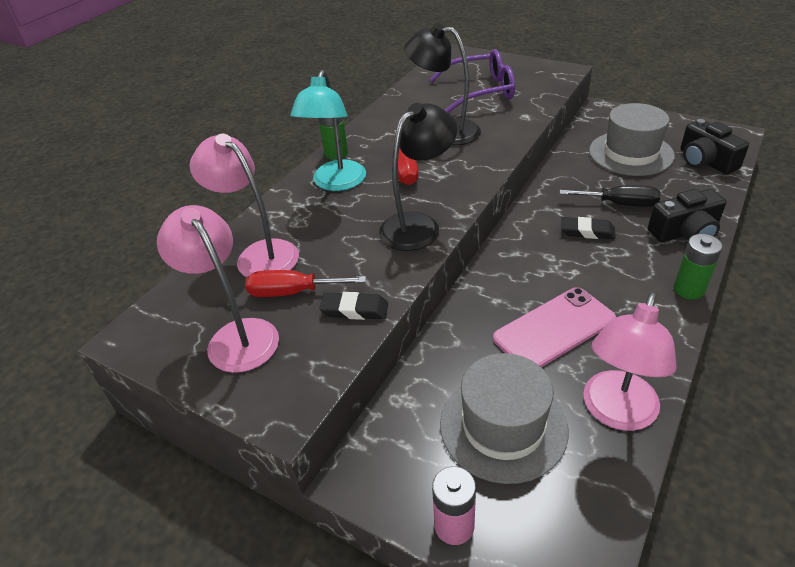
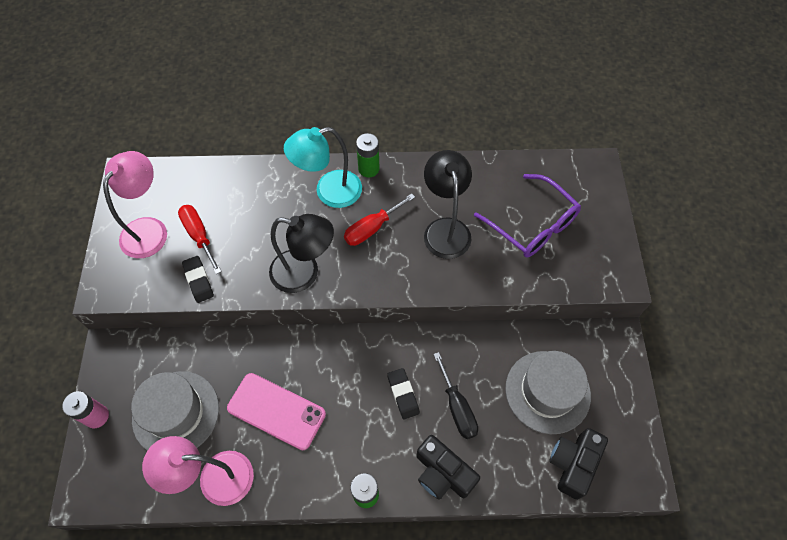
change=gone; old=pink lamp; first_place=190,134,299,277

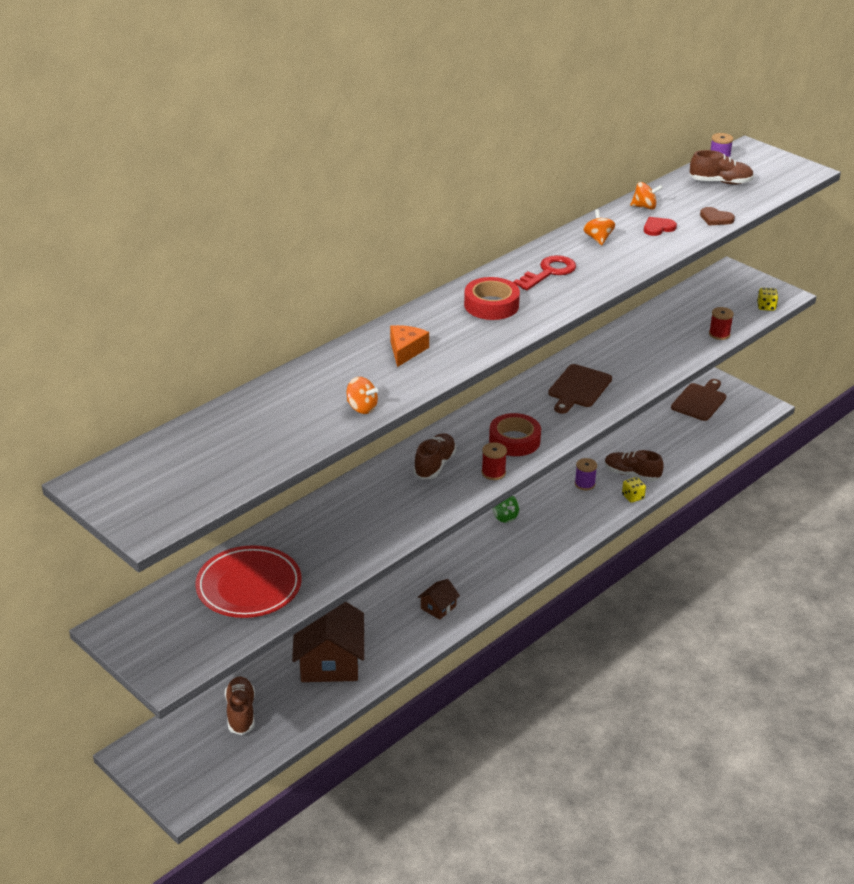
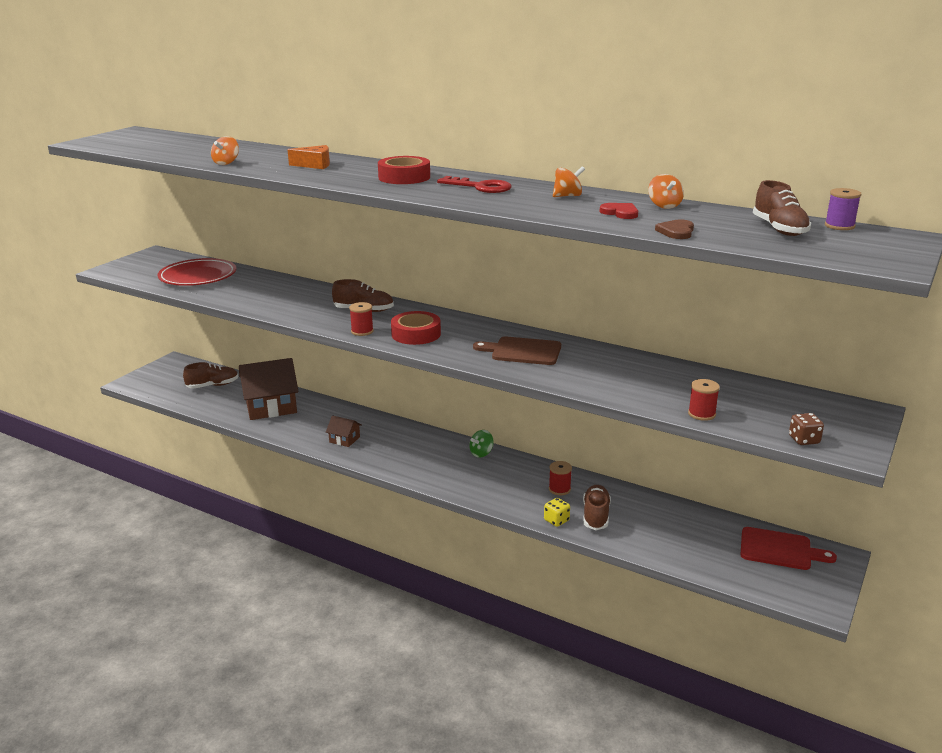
change=repainted; old=purple spool; new=red spool; first_place=575,458,597,490; second_place=549,461,572,495
change=repainted; old=brown cutting board; new=red cutting board; first_place=671,379,726,421; second_place=740,527,837,570
change=repainted; old=yellow dice; new=brown dice; first_place=757,288,778,311; second_place=789,413,824,445

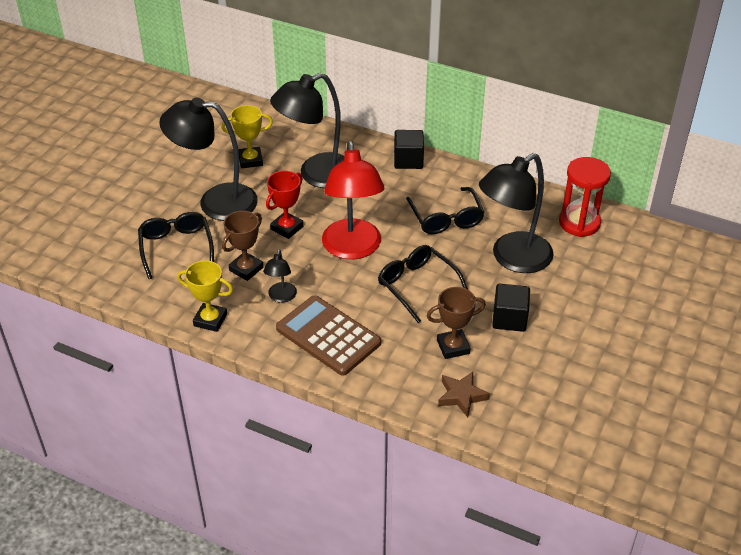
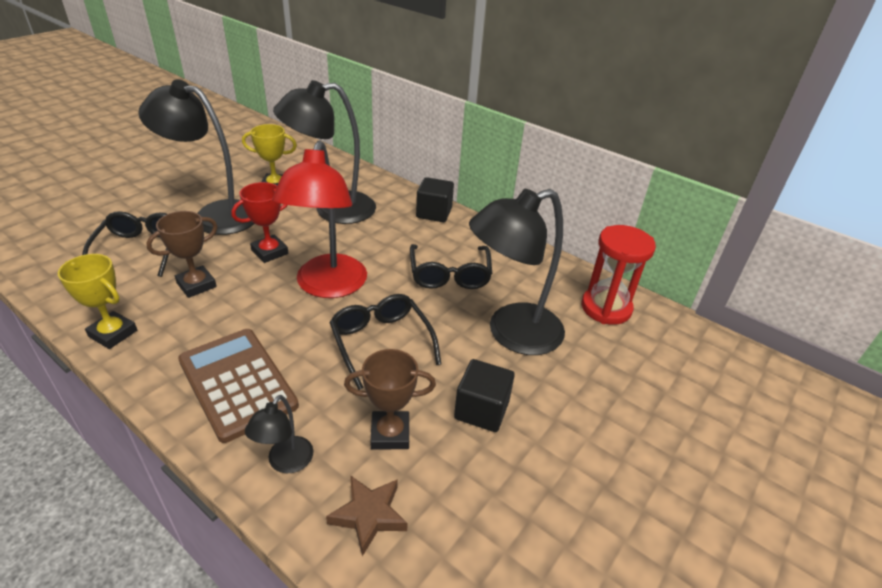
change=shifted; old=black lamp; first_place=263,249,297,302; second_place=245,395,314,473

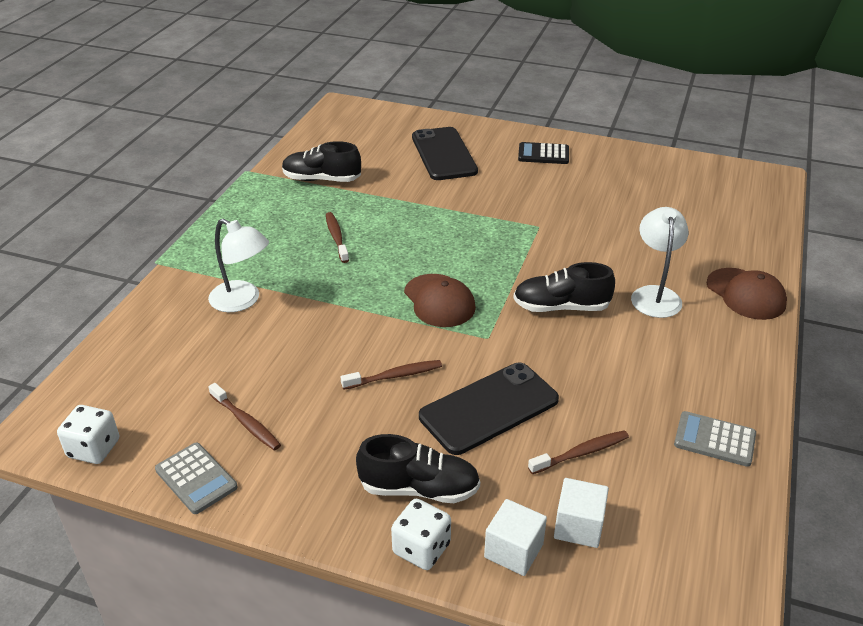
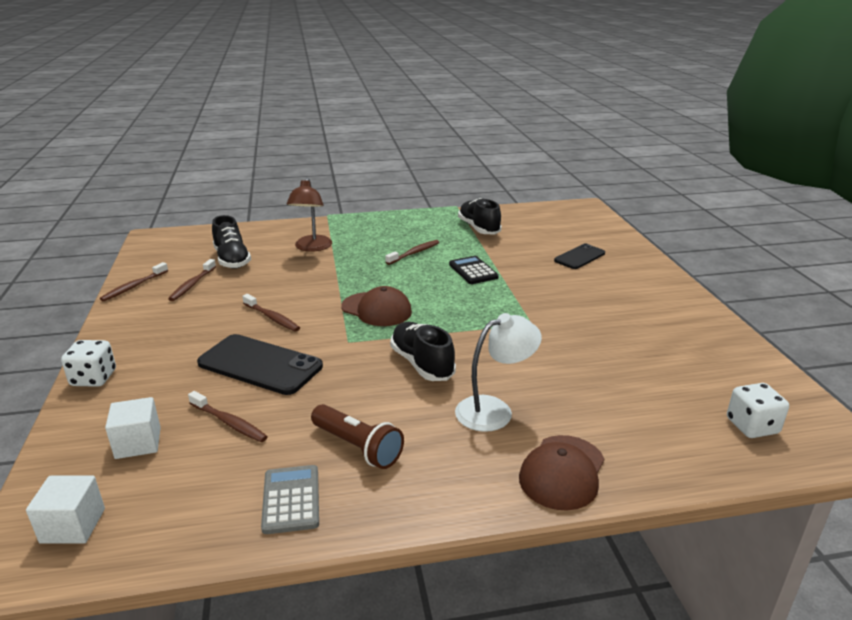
change=shifted; old=white cube; first_place=484,499,547,576; second_place=26,476,105,544
change=swapped; old=grey calculator; new=brown toothbrush; first_place=155,443,238,514; second_place=100,262,168,301
change=shifted; old=black shoe; first_place=356,434,480,503; second_place=212,215,251,269
change=repainted; old=white lamp; new=brown lamp; first_place=208,218,269,312; second_place=286,178,332,252
change=new; new=brown flashlight; second_place=311,404,404,469
change=rotated; old=brown cap; first_place=404,274,476,327; second_place=341,286,412,326; degrees=-90
change=shifted; old=black calculator; first_place=518,142,569,164; second_place=449,256,499,284
change=scaled; old=black phone; first_place=412,127,478,180; second_place=554,243,605,269; factor=0.61
change=shifted; old=white dice; first_place=57,405,119,464; second_place=727,383,789,438

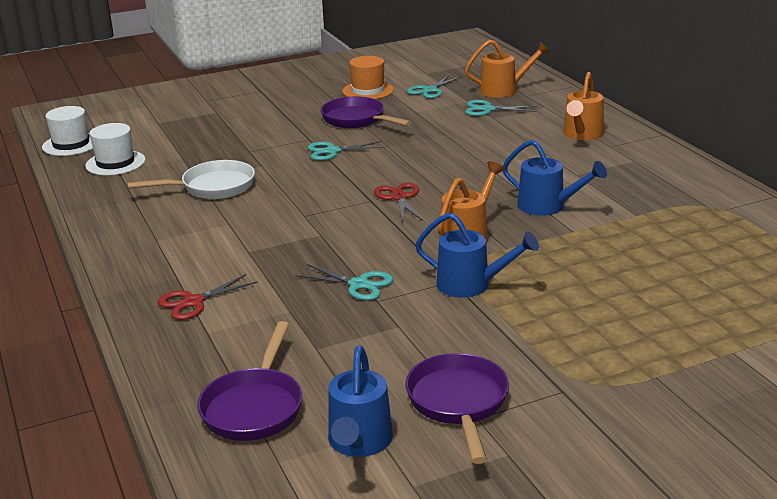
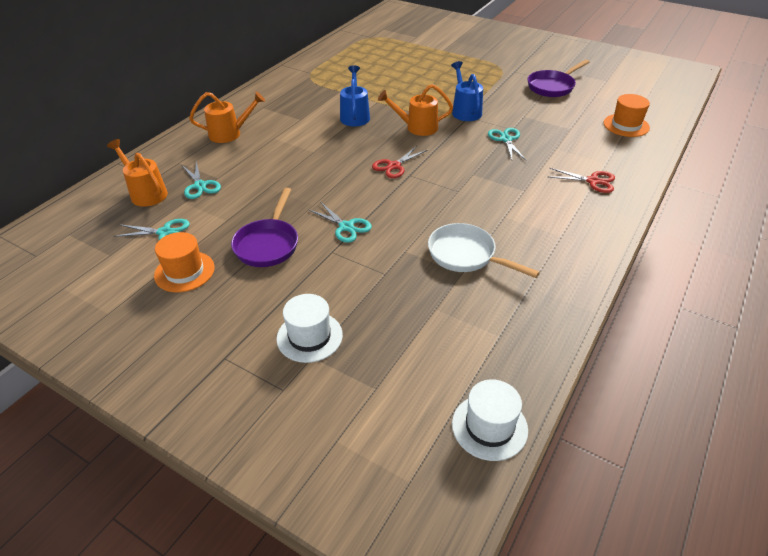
change=shifted; old=white hat; first_place=85,123,146,175; second_place=276,294,343,363
change=swapped; old=purple pan; new=orange hat; first_place=197,321,302,441; second_place=604,94,650,137
change=gone; old=blue watering can; first_place=328,345,393,457

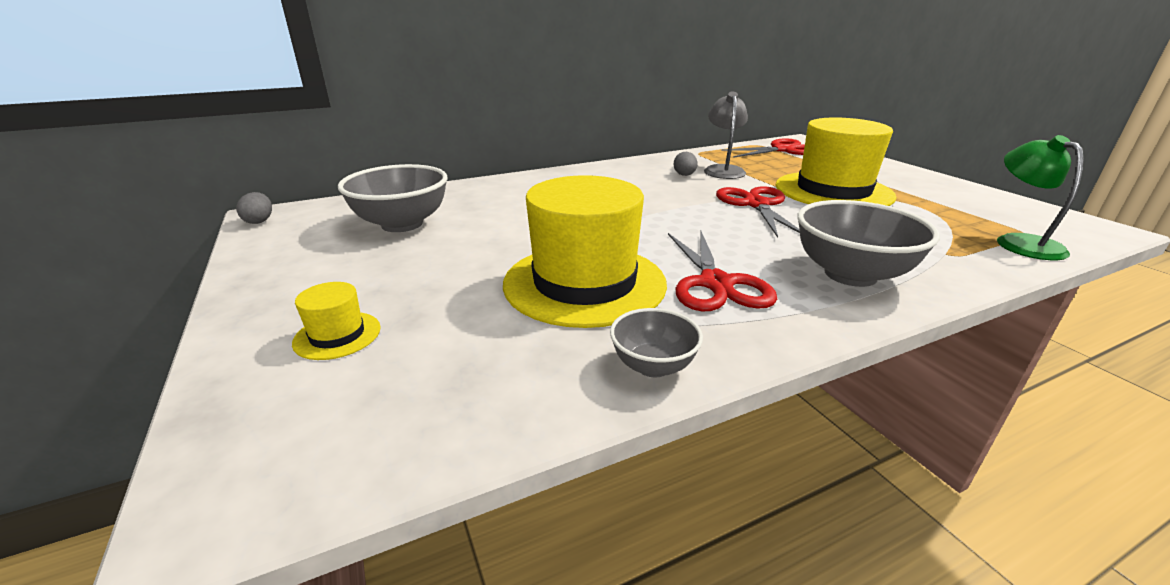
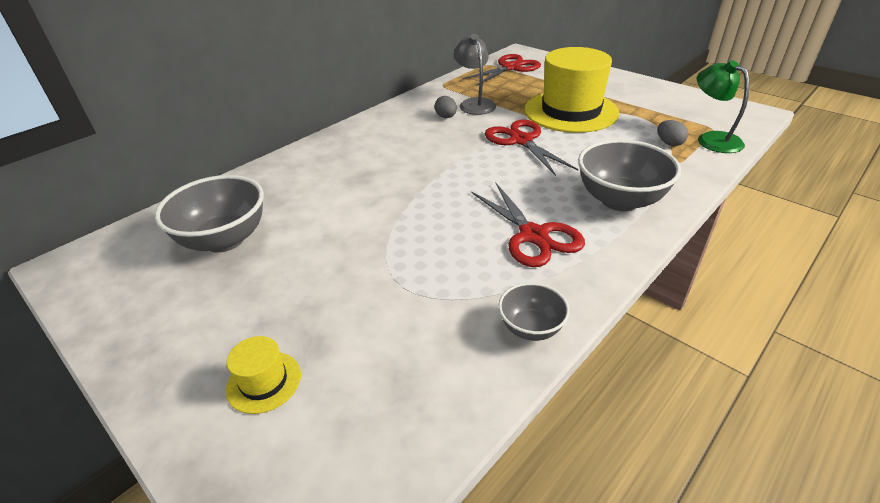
change=shifted; old=grey egg; first_place=236,192,272,224; second_place=657,120,688,146
change=gone; old=yellow hat; first_place=503,175,667,328

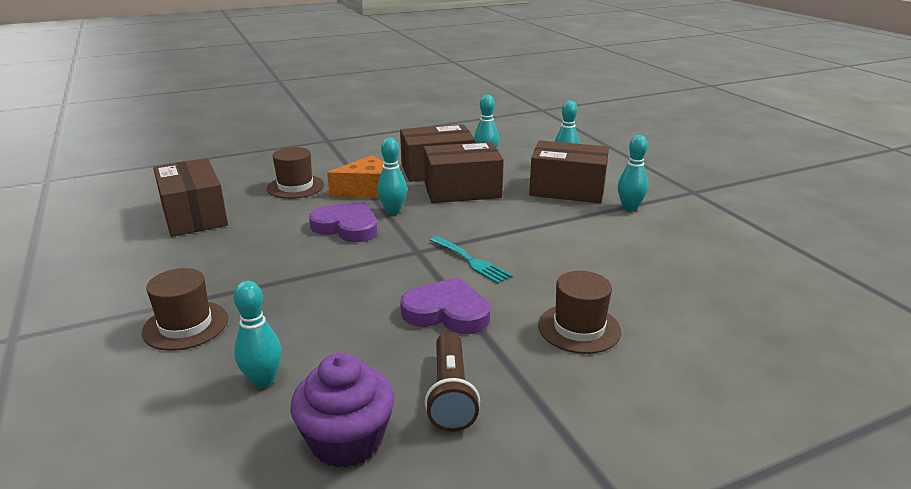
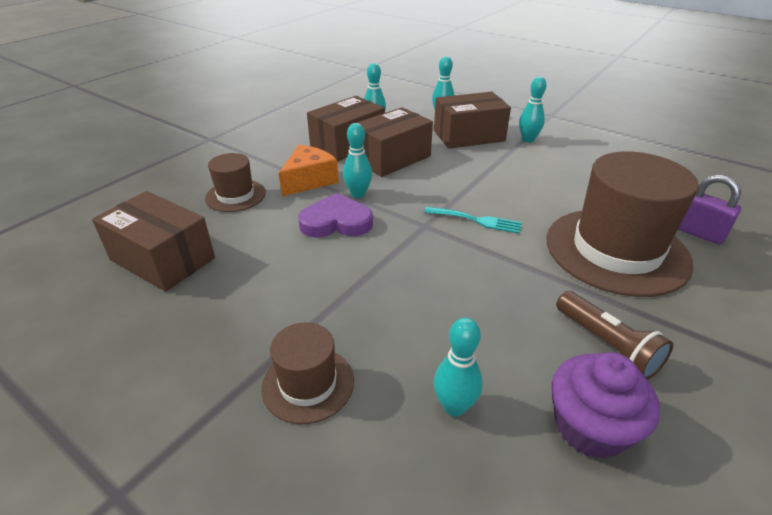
change=scaled; old=brown hat; first_place=538,271,621,354; second_place=546,152,699,297; factor=1.99
change=new; new=purple padlock; second_place=678,174,741,244
change=gone; old=purple heart; first_place=400,277,490,334

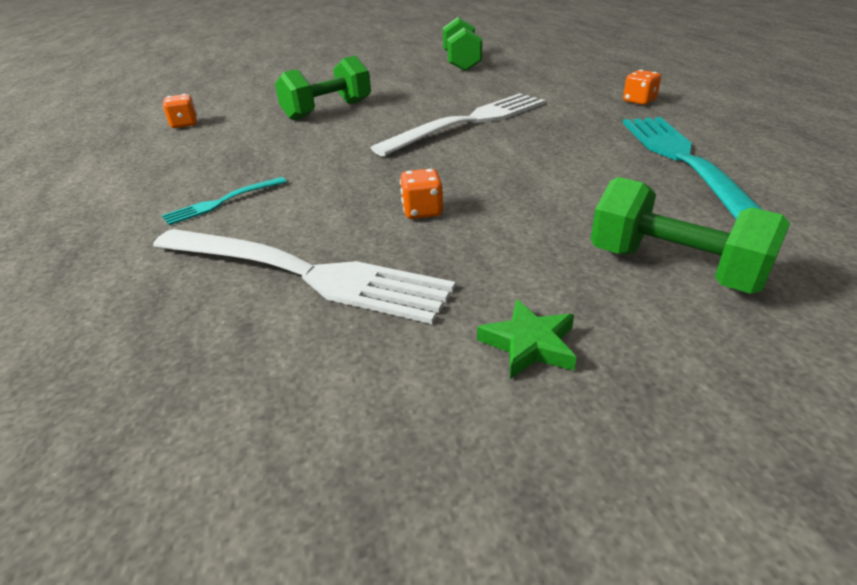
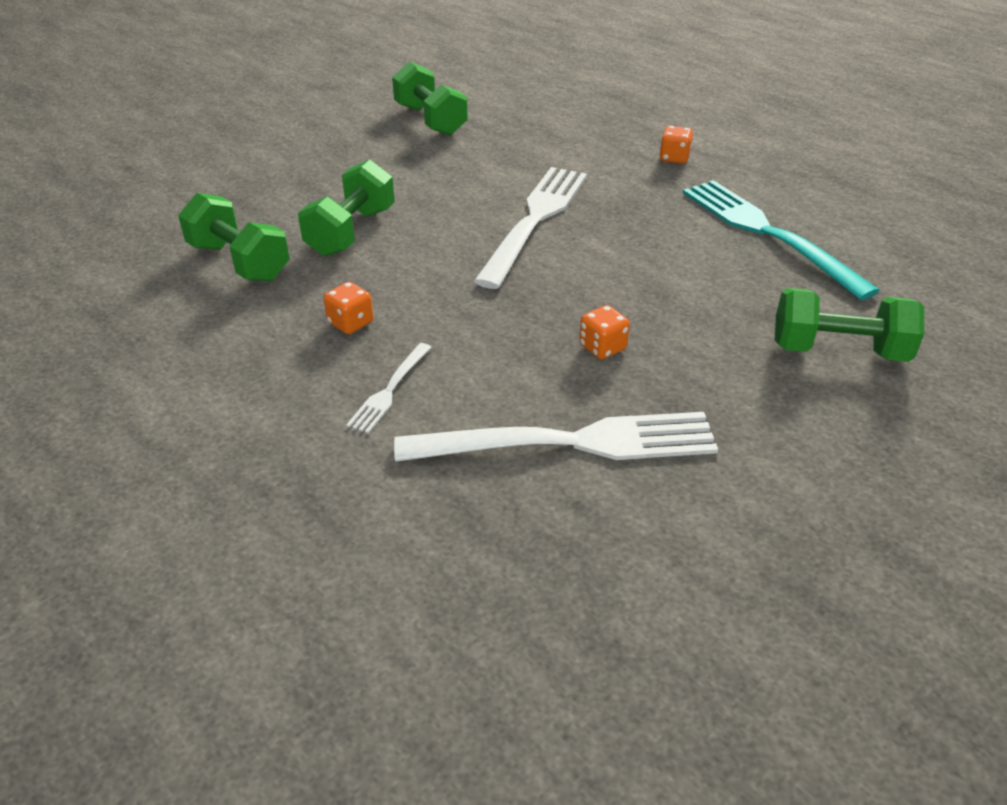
change=new; new=green dumbbell; second_place=178,193,289,281
change=shifted; old=orange dice; first_place=163,94,197,128; second_place=324,282,373,334
change=repainted; old=turquoise fork; new=white fork; first_place=162,177,287,225; second_place=346,343,431,434
change=gone; old=green star; first_place=477,299,576,379

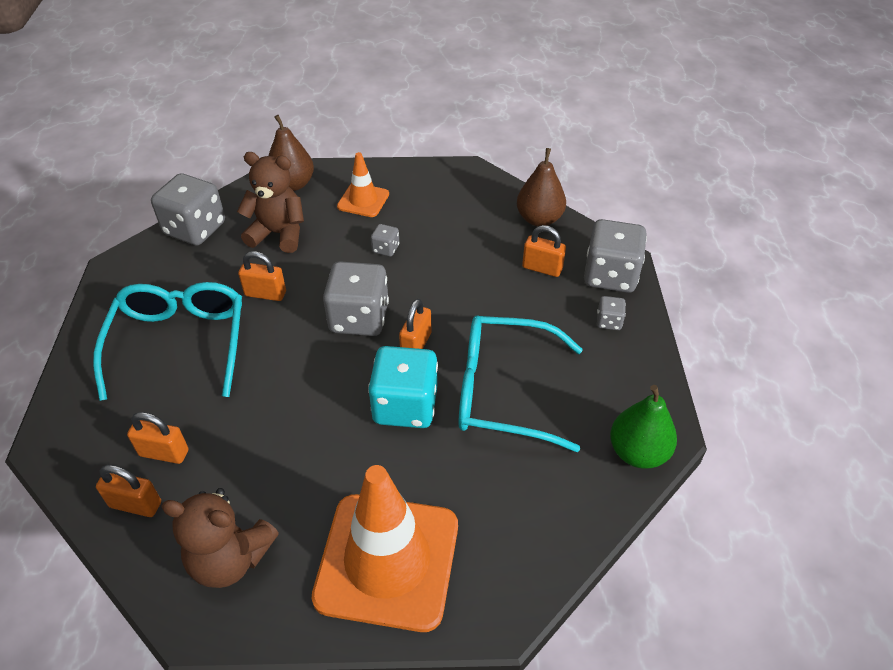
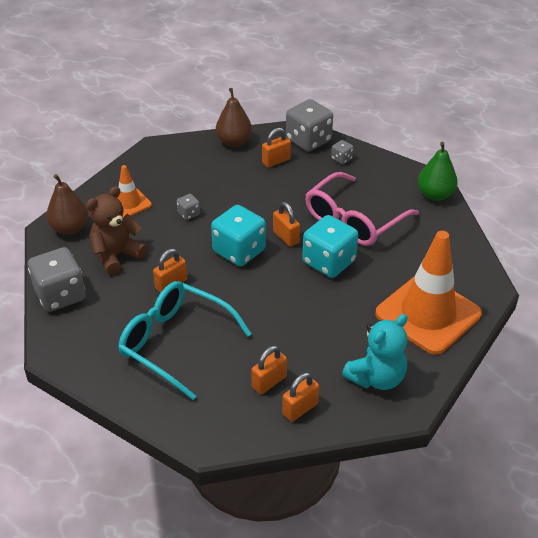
change=repainted; old=grey dice; new=turquoise dice; first_place=323,261,389,336; second_place=211,205,266,267
change=repainted; old=turquoise glasses; new=pink glasses; first_place=458,315,583,452; second_place=305,172,419,246
change=repainted; old=brown teddy bear; new=turquoise teddy bear; first_place=161,488,279,588; second_place=342,314,407,390

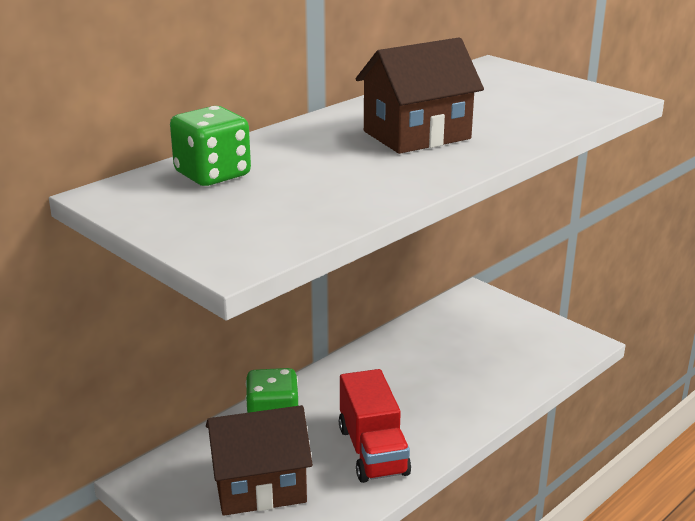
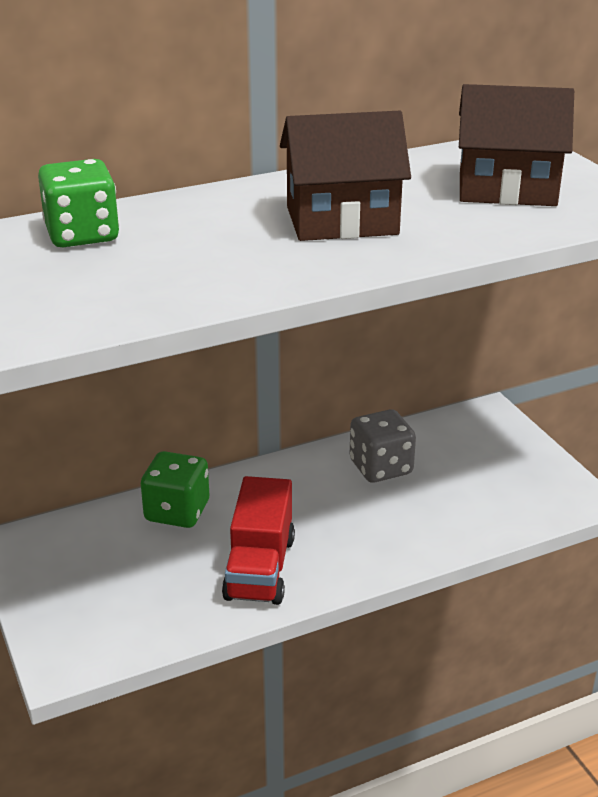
change=new; new=grey dice; second_place=350,409,416,483
change=shifted; old=brown house; first_place=206,405,313,516; second_place=459,84,574,206

